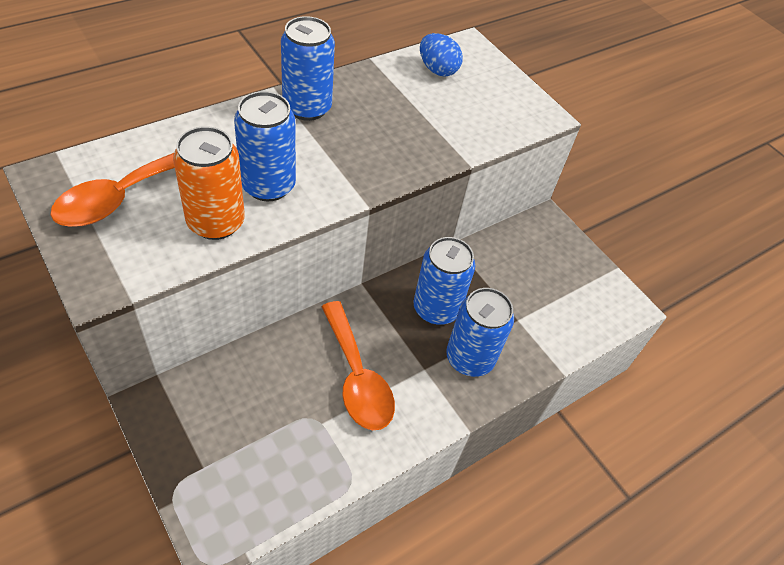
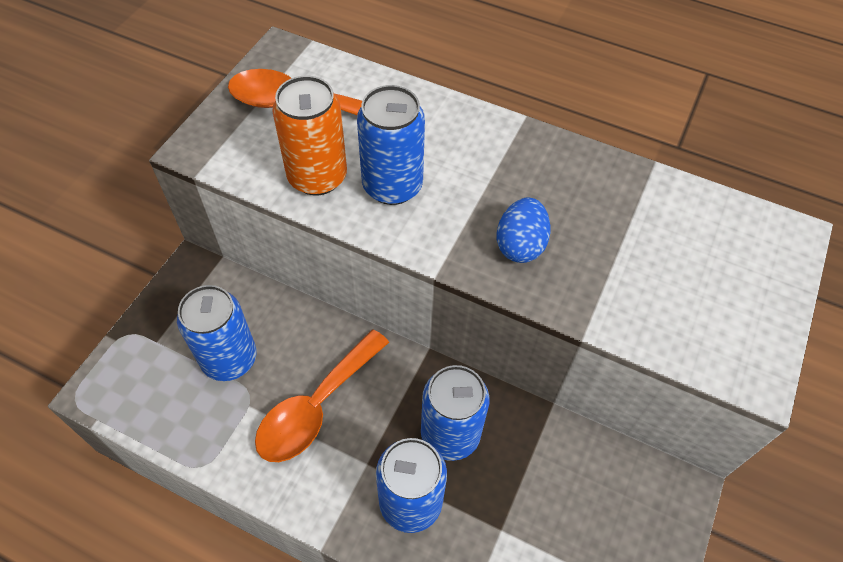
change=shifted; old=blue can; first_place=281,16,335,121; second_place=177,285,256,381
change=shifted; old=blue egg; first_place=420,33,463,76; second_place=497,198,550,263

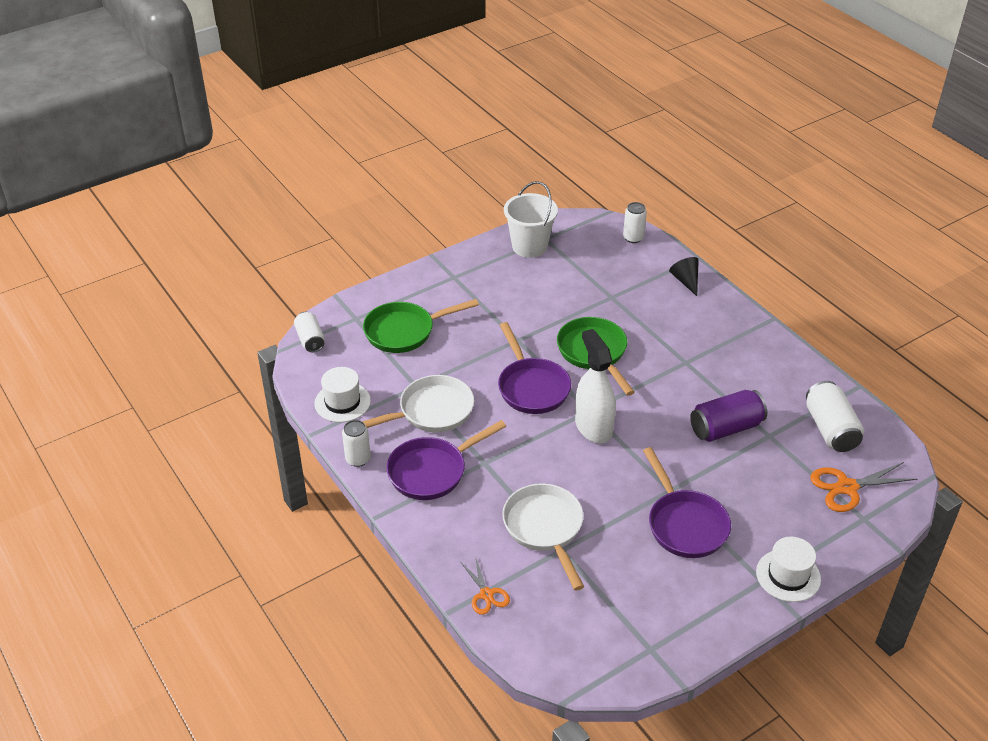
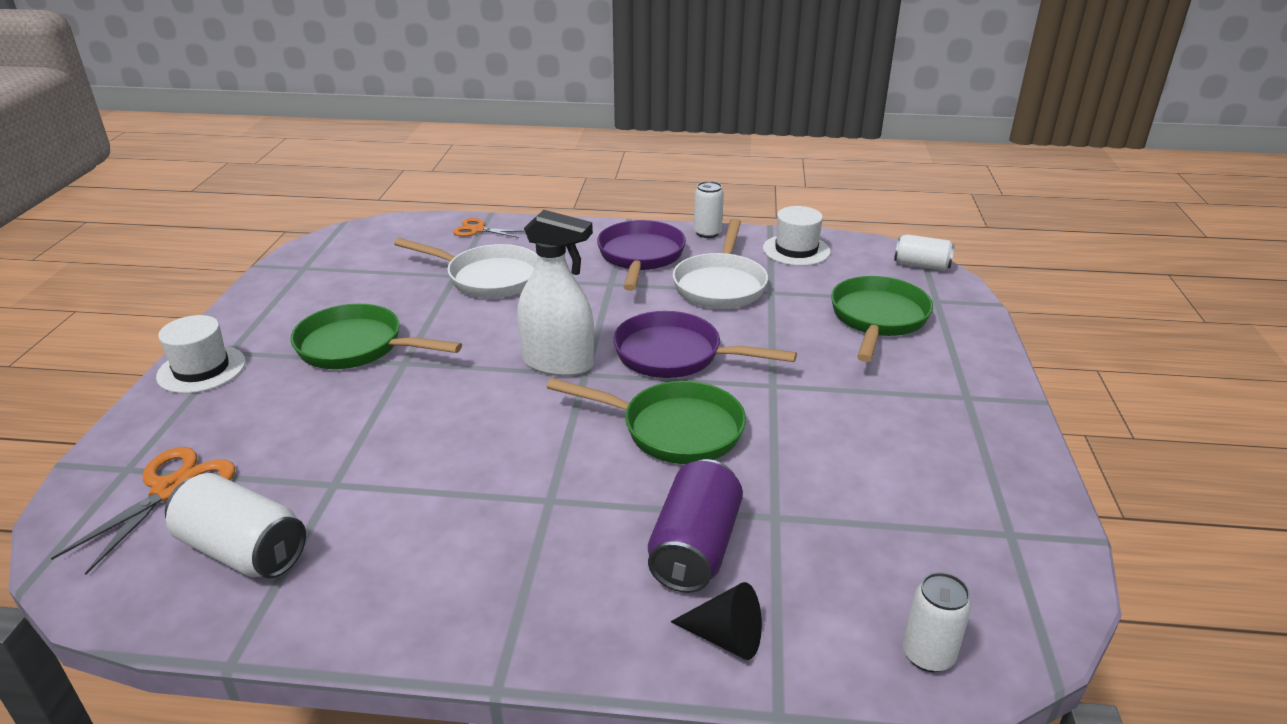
change=repainted; old=purple pan; new=green pan; first_place=643,447,731,558; second_place=290,304,462,369
change=shifted; old=purple can; first_place=690,390,767,442; second_place=648,459,743,593
change=gone; old=white bucket; first_place=504,181,558,258

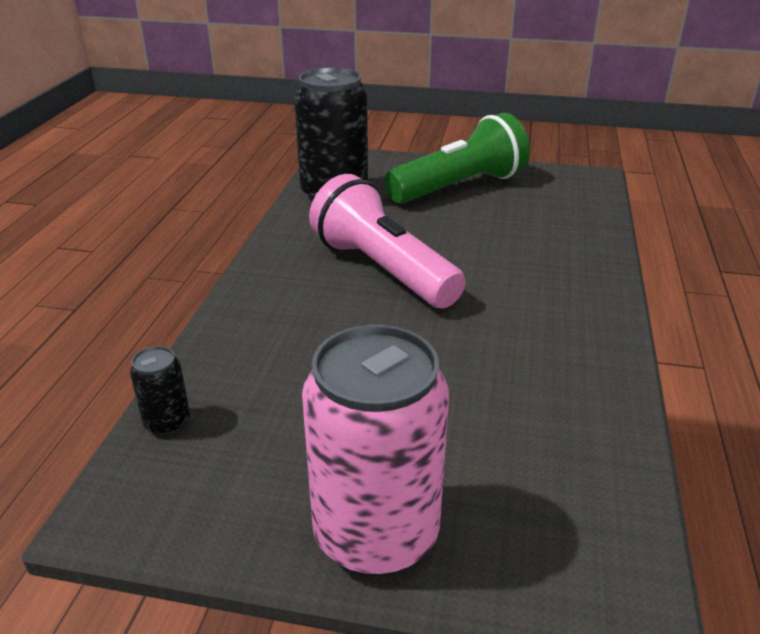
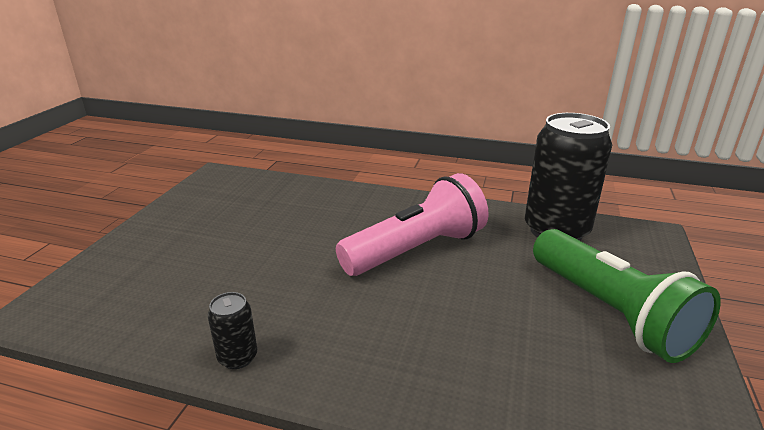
change=shifted; old=black can; first_place=130,346,190,436; second_place=208,292,257,369
change=gone; old=pink can; first_place=302,325,449,576

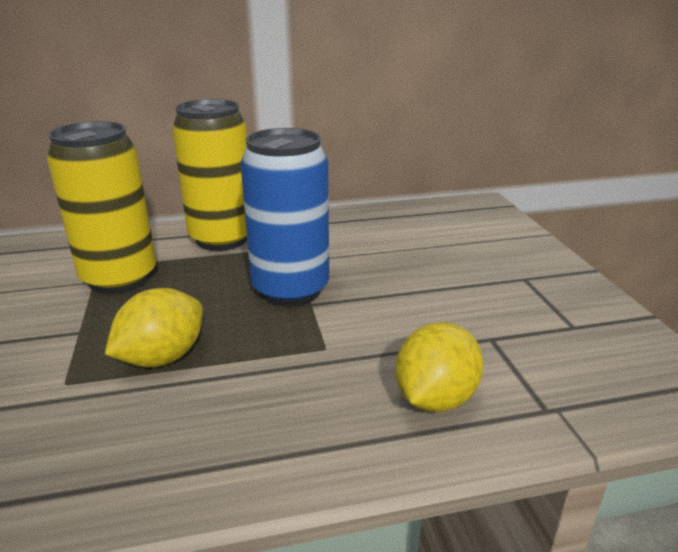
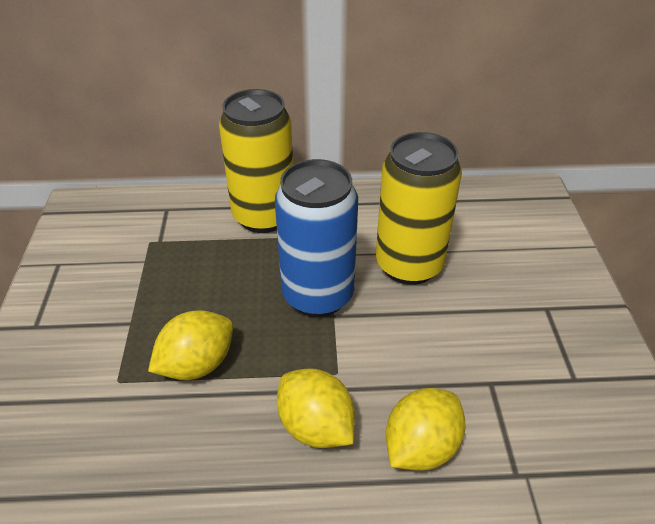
change=new; new=yellow lemon; second_place=277,369,355,448
change=shifted; old=yellow can; first_place=47,121,156,294; second_place=376,132,462,285

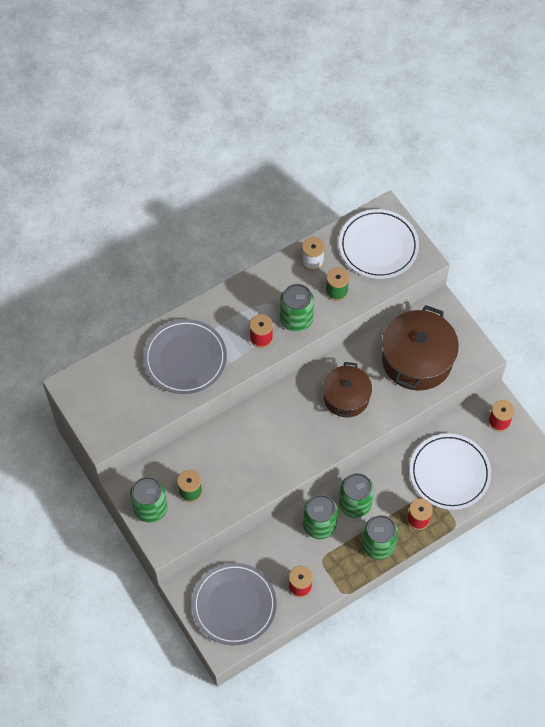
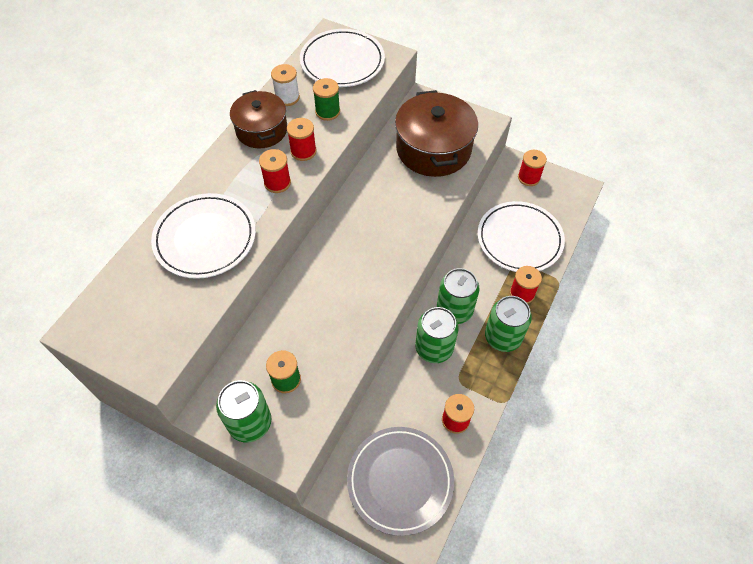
change=repainted; old=grey plate; new=white plate; first_place=143,319,227,394; second_place=151,193,256,279
change=shifted; old=brown pot; first_place=323,362,372,417; second_place=230,90,287,148
change=swapped; old=green can; new=red spool; first_place=280,284,314,332; second_place=287,118,317,161

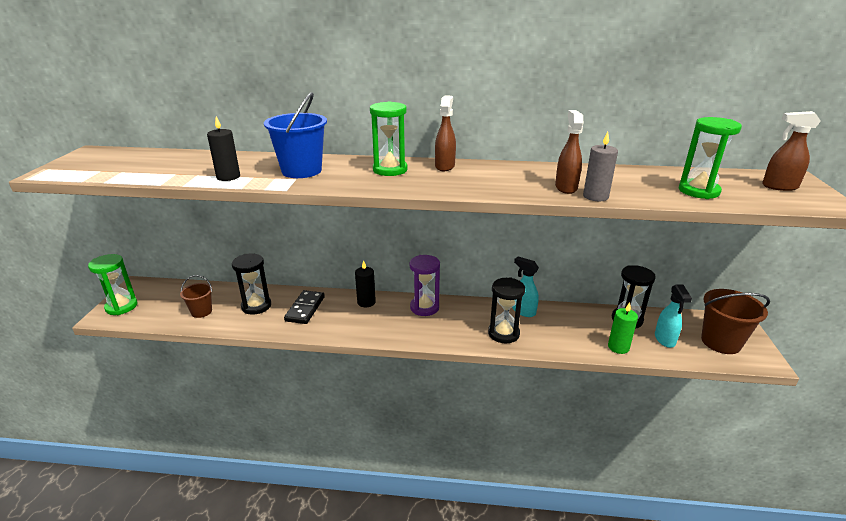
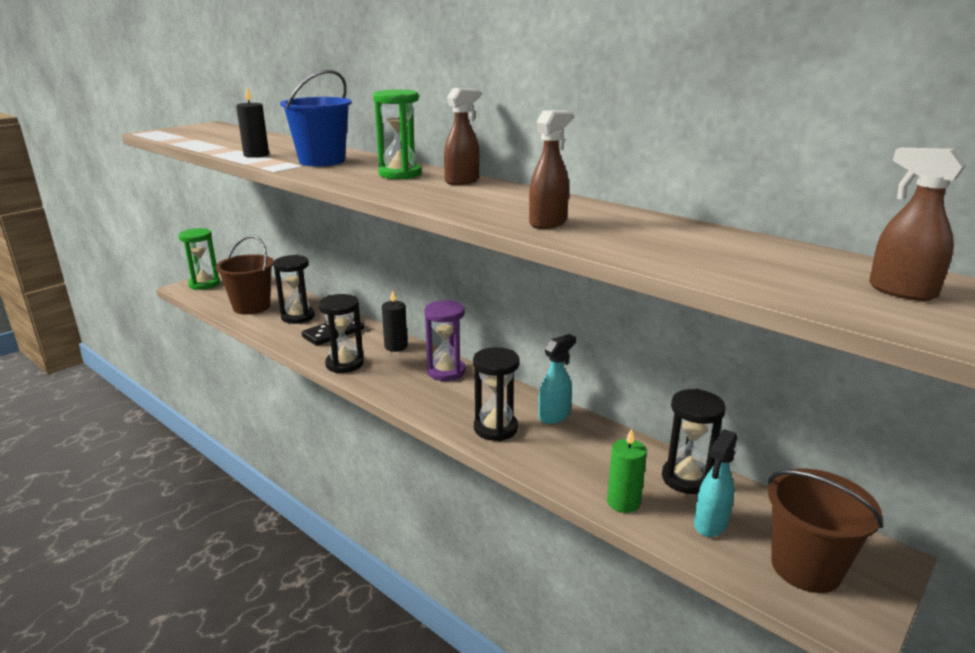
change=scaled; old=brown bucket; first_place=180,275,212,318; second_place=215,236,274,315; factor=1.7
change=new; new=black hourglass; second_place=319,294,364,373
change=rotated; old=turquoise spray bottle; first_place=512,257,539,317; second_place=538,334,576,424; degrees=60
change=gone; old=grey candle; first_place=583,132,618,201
change=gone; old=green hourglass; first_place=679,117,742,199

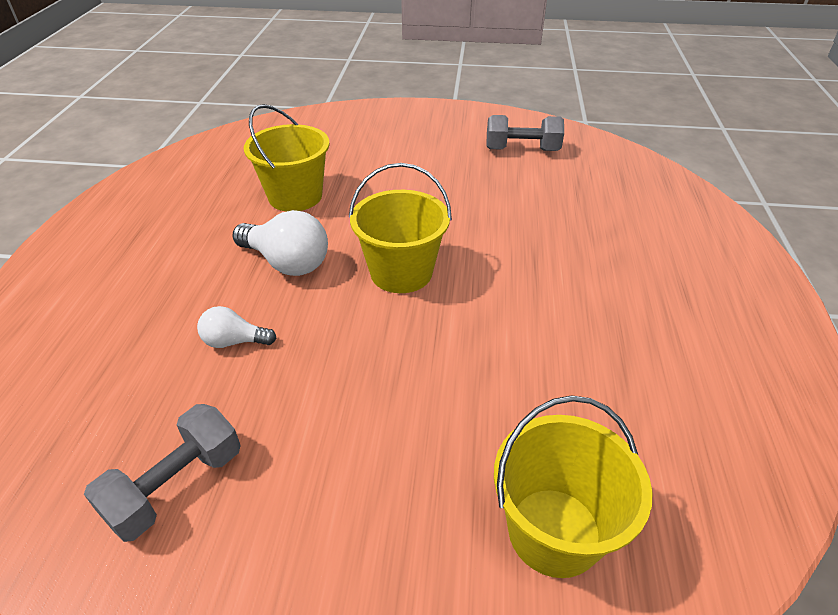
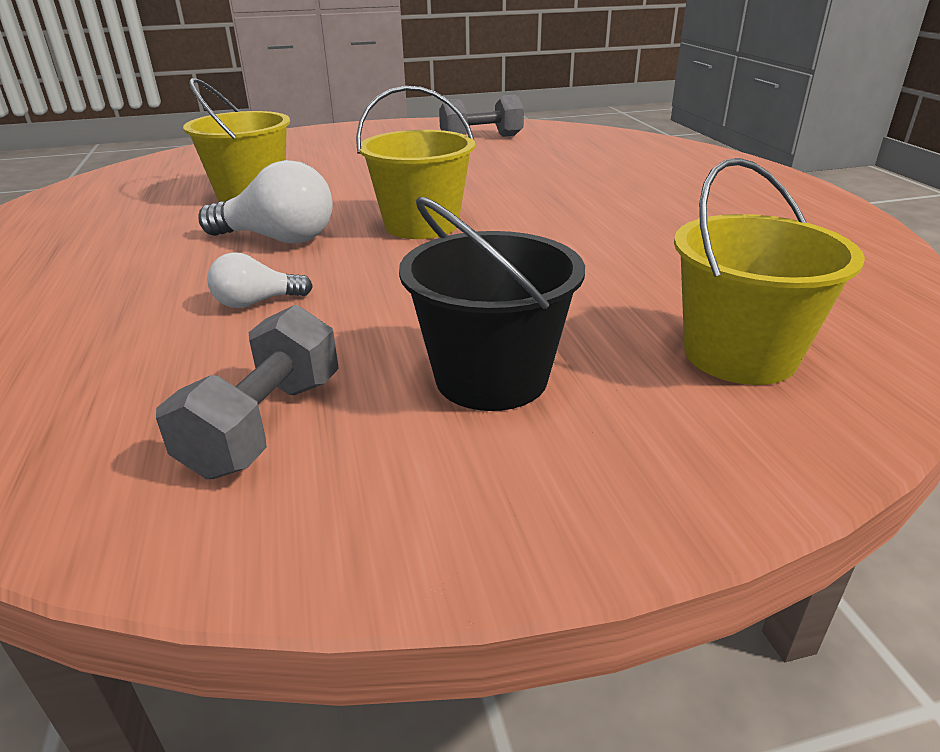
change=new; new=black bucket; second_place=399,197,585,411

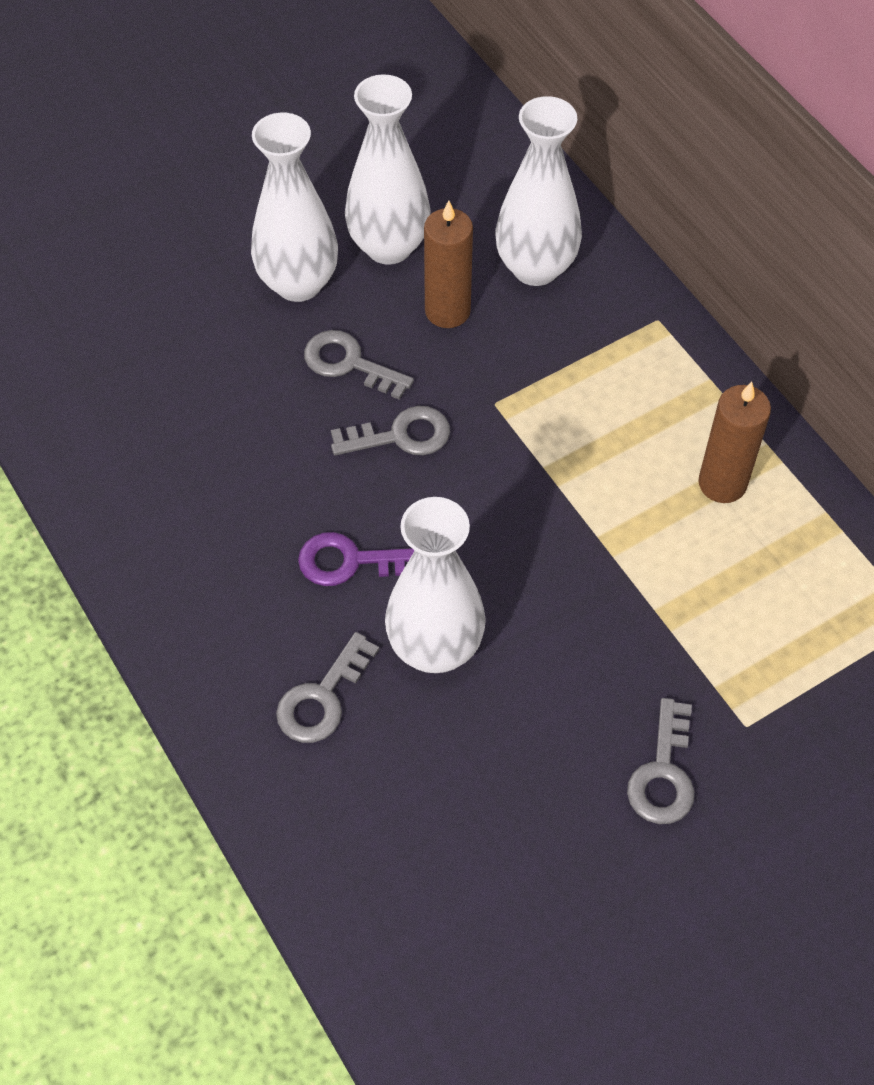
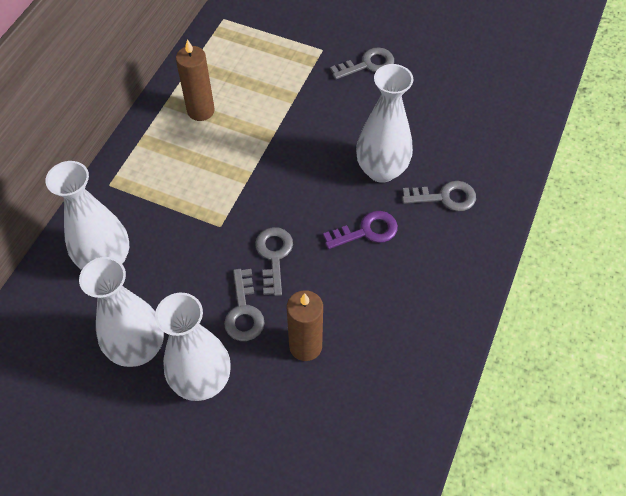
change=rotated; old=grey key; first_place=331,406,450,455; second_place=255,227,293,296; degrees=45
change=shifted; old=brown candle; first_place=424,200,473,328; second_place=287,290,323,361
change=rotated; old=purple key; first_place=298,532,415,586; second_place=323,211,398,249; degrees=-75

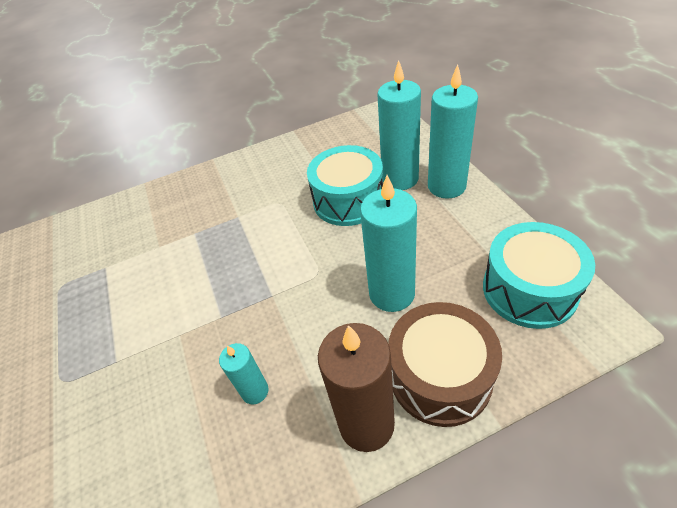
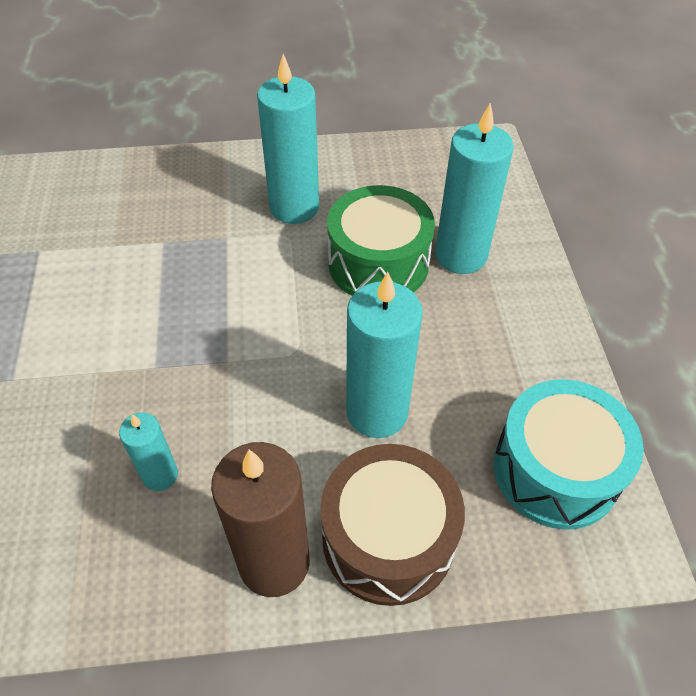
change=shifted; old=turquoise candle; first_place=428,64,478,199; second_place=257,54,319,224
change=repainted; old=turquoise drum; new=green drum; first_place=307,145,383,226; second_place=327,185,435,296

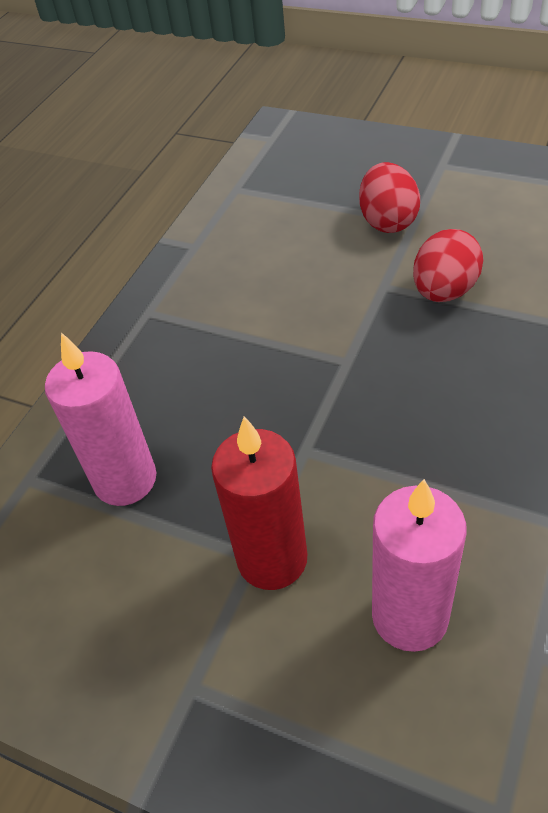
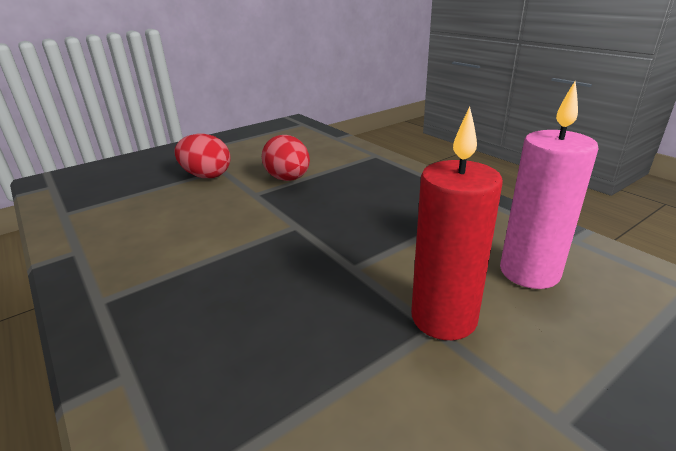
change=gone; old=pink candle; first_place=45,332,156,506

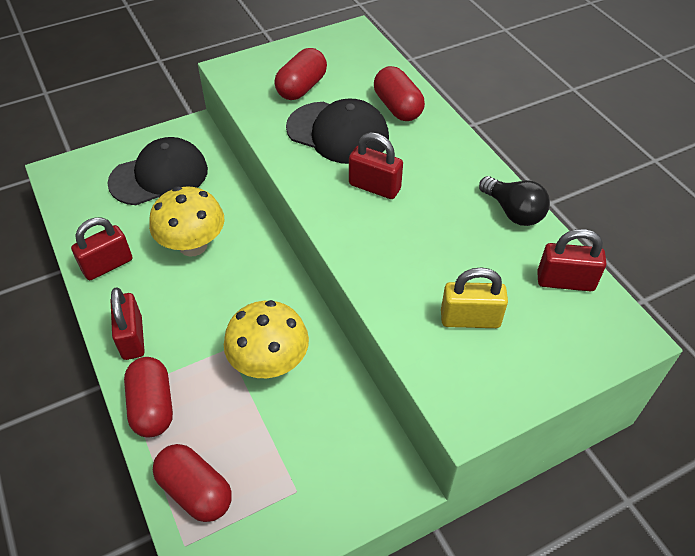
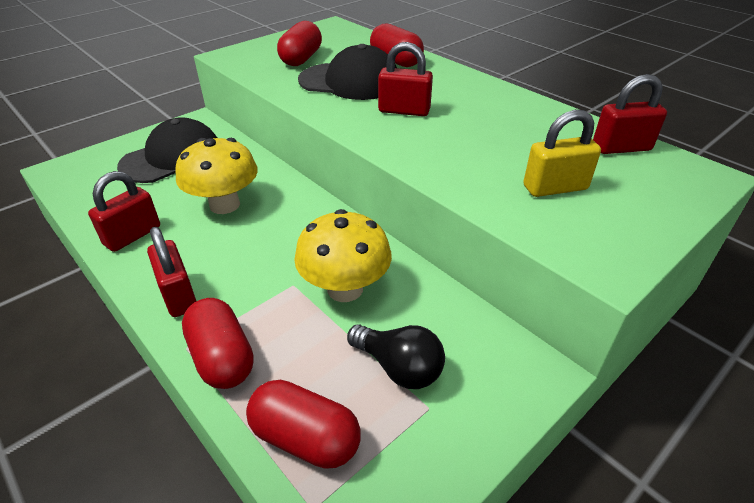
change=shifted; old=black light bulb; first_place=479,176,550,226; second_place=347,324,445,389

